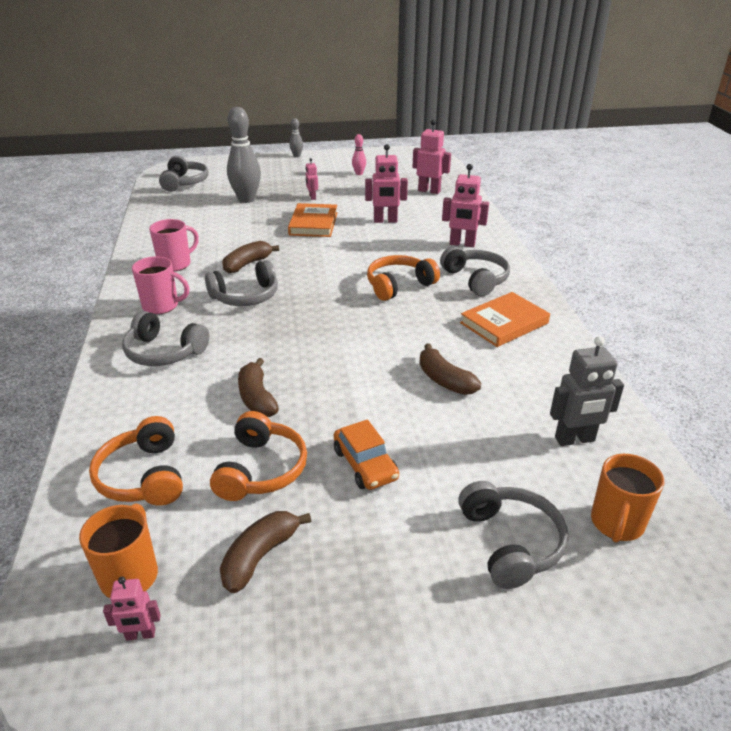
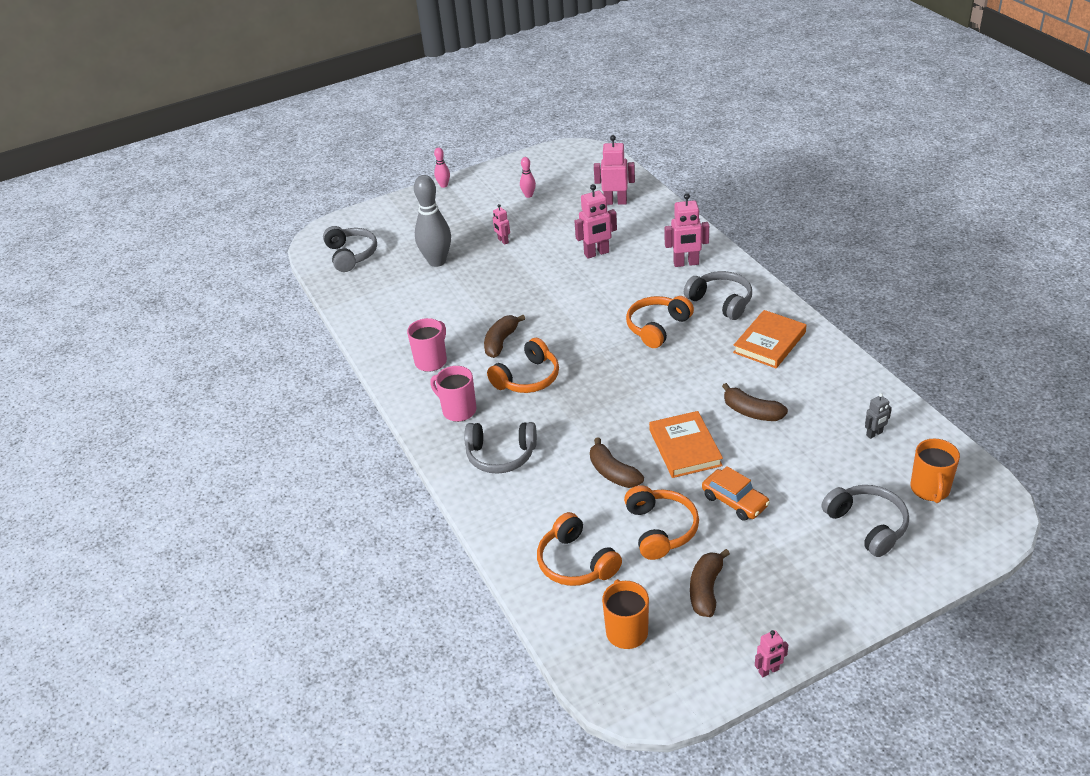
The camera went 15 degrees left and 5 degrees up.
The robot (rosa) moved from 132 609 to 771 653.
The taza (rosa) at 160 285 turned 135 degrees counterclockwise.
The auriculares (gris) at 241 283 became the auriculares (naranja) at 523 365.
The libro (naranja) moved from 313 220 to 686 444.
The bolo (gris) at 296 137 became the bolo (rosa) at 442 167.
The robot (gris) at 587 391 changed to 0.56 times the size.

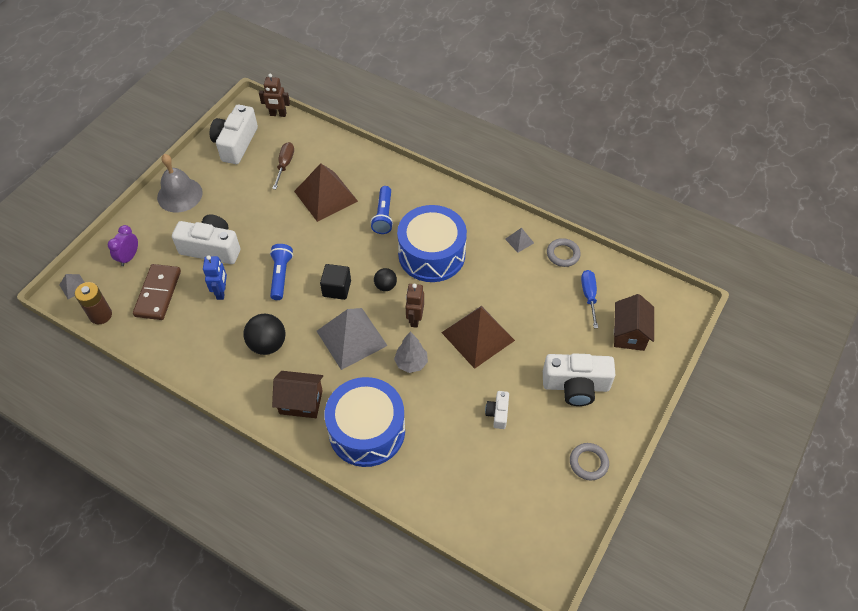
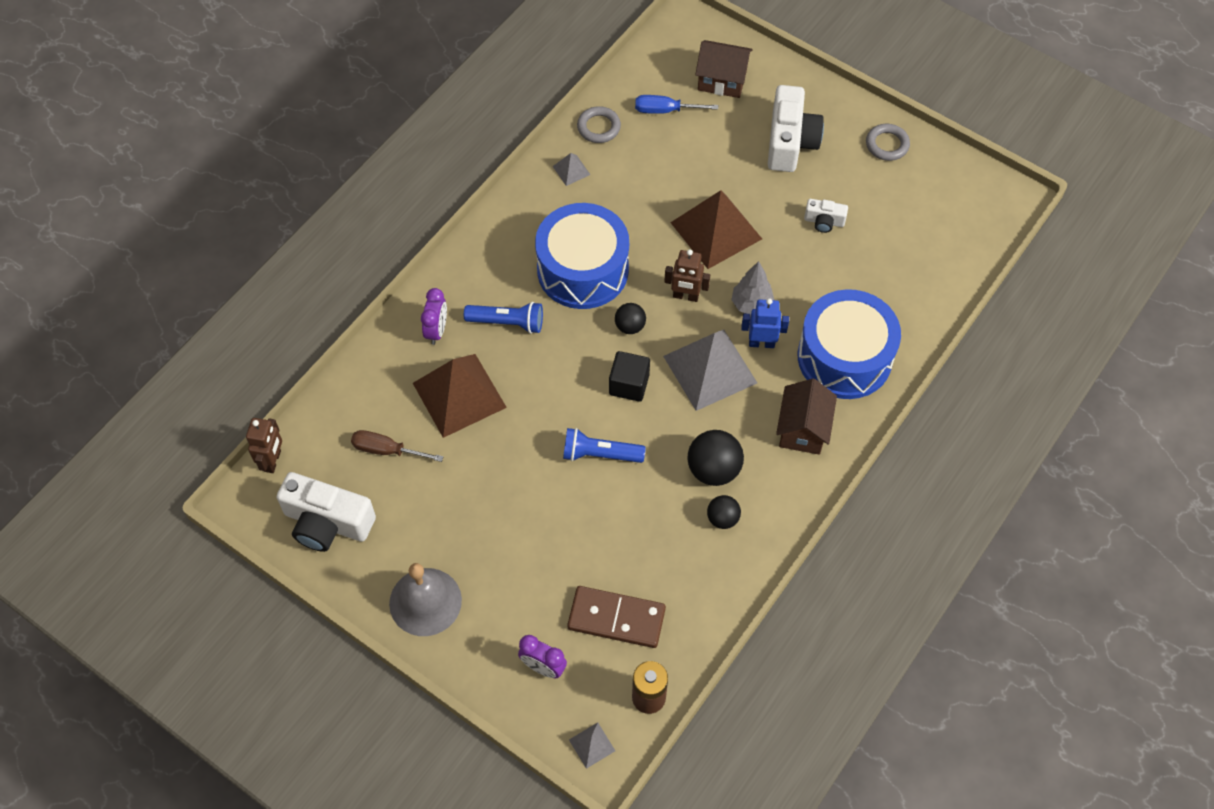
The camera went 85 degrees left and 5 degrees up.
The cámara (blanco) at 206 239 disappeared.
The robot (azul) moved from 215 277 to 765 323.
The despertador (morado) at 434 316 appeared.
The pelota (negro) at 724 512 appeared.

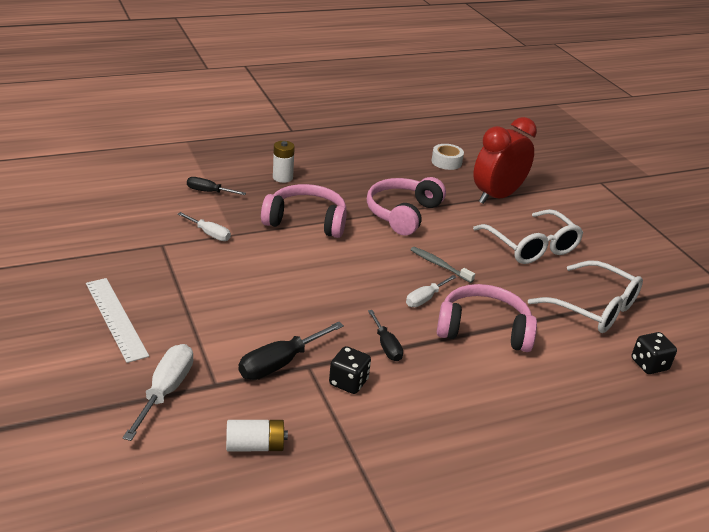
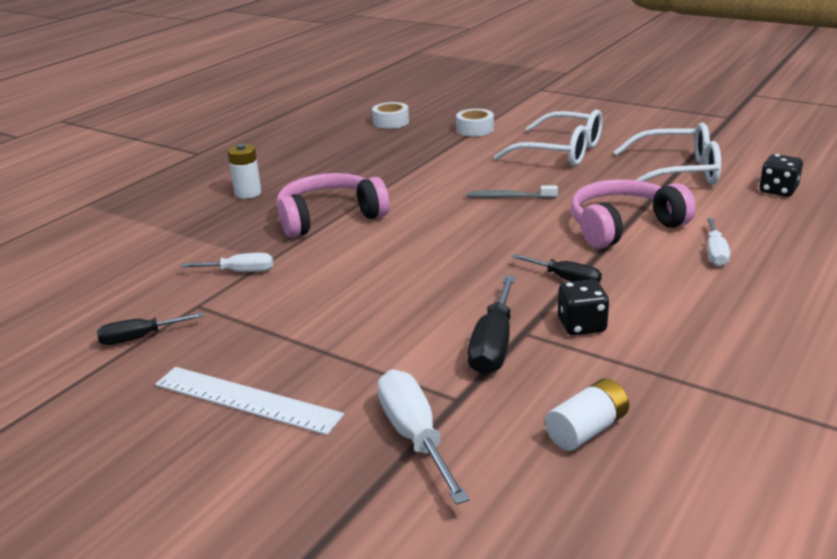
The camera went 30 degrees left and 5 degrees down.
The destornillador (negro) moved from 216 186 to 150 328.
The auriculares (rosa) at 406 206 disappeared.
The destornillador (blanco) moved from 431 291 to 718 242.
The despertador (rojo) at 505 160 was replaced by the cinta adhesiva (blanco) at 475 122.

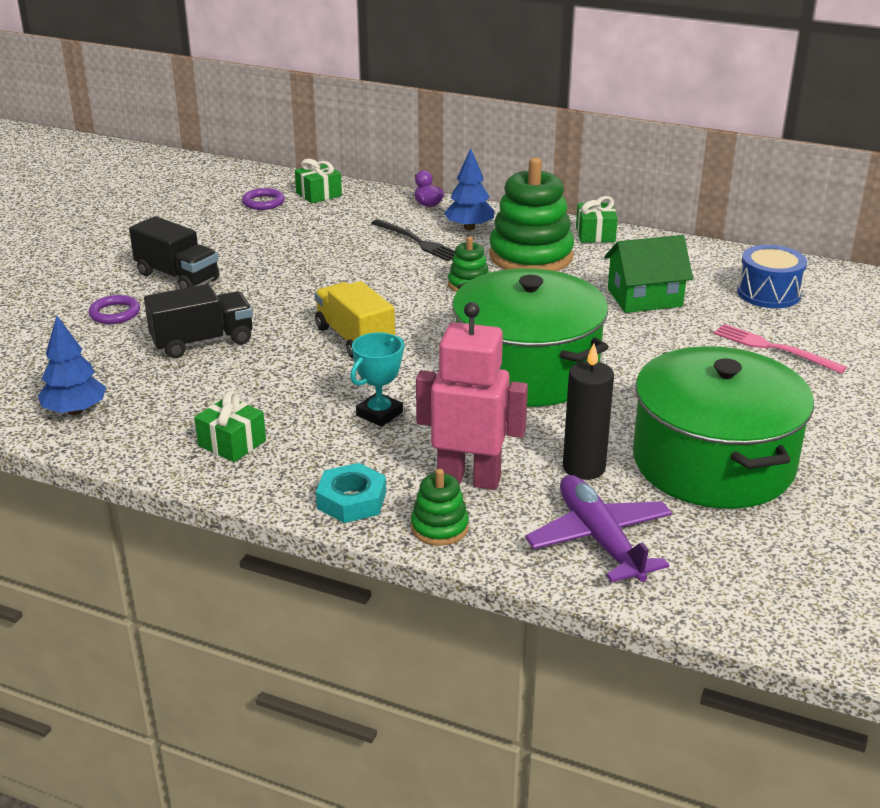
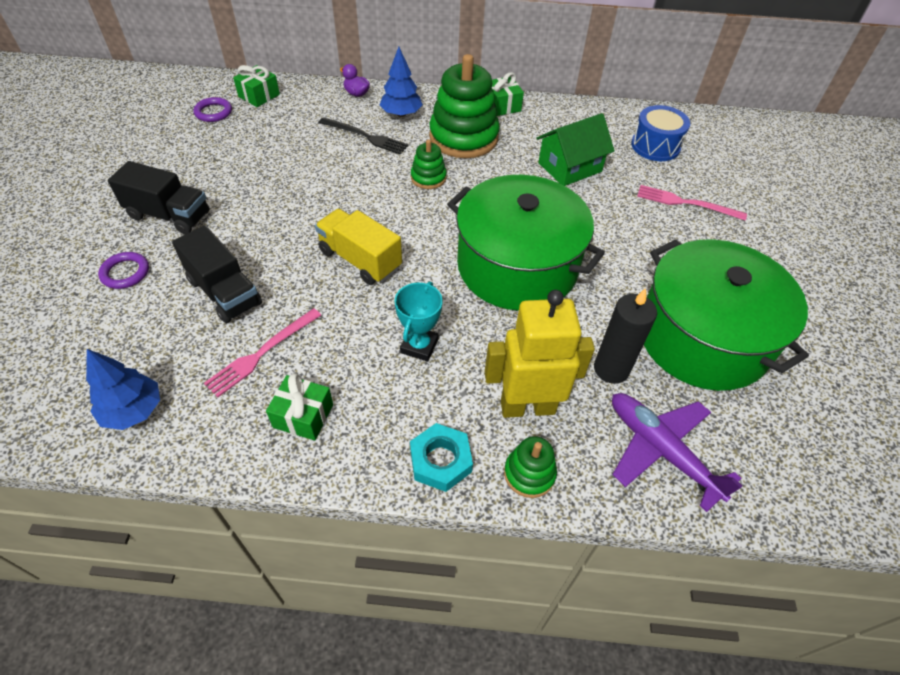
The camera went 20 degrees left and 20 degrees up.
The camión (negro) at 198 321 turned 90 degrees clockwise.
The robot (rosa) at 472 396 became the robot (amarillo) at 540 354.
The tenedor (rosa) at 262 352 appeared.

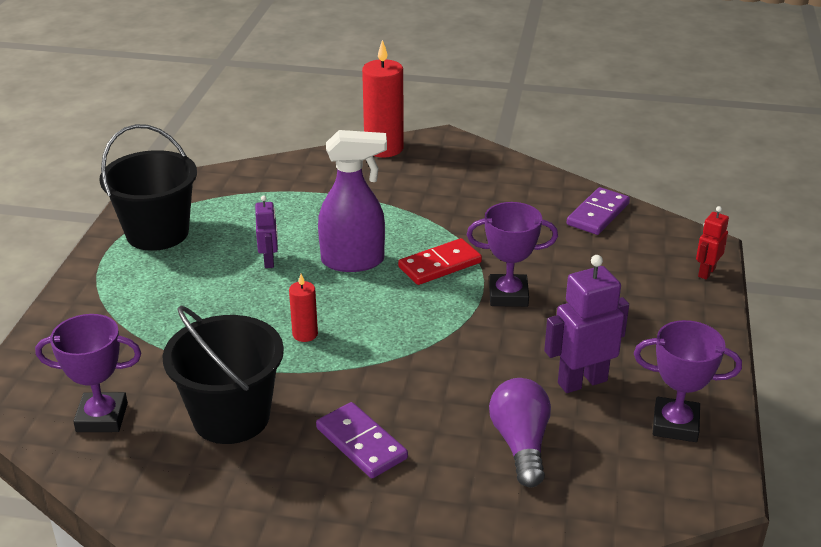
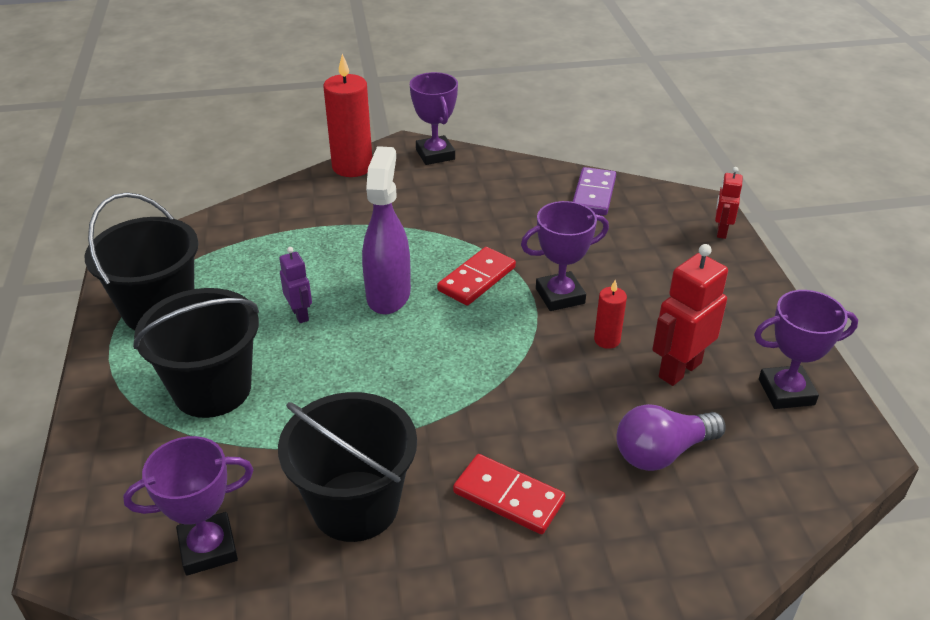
The camera went 20 degrees left and 5 degrees up.
The vela (rojo) moved from 303 308 to 610 314.
The ficha de dominó (morado) at 362 440 became the ficha de dominó (rojo) at 509 494.
The pulverizador (morado) at 352 201 turned 60 degrees counterclockwise.
The bombilla (morado) at 520 432 turned 90 degrees counterclockwise.
The robot (morado) at 586 324 became the robot (rojo) at 690 315.
The balde (negro) at 196 353 appeared.
The trofeo (morado) at 434 118 appeared.

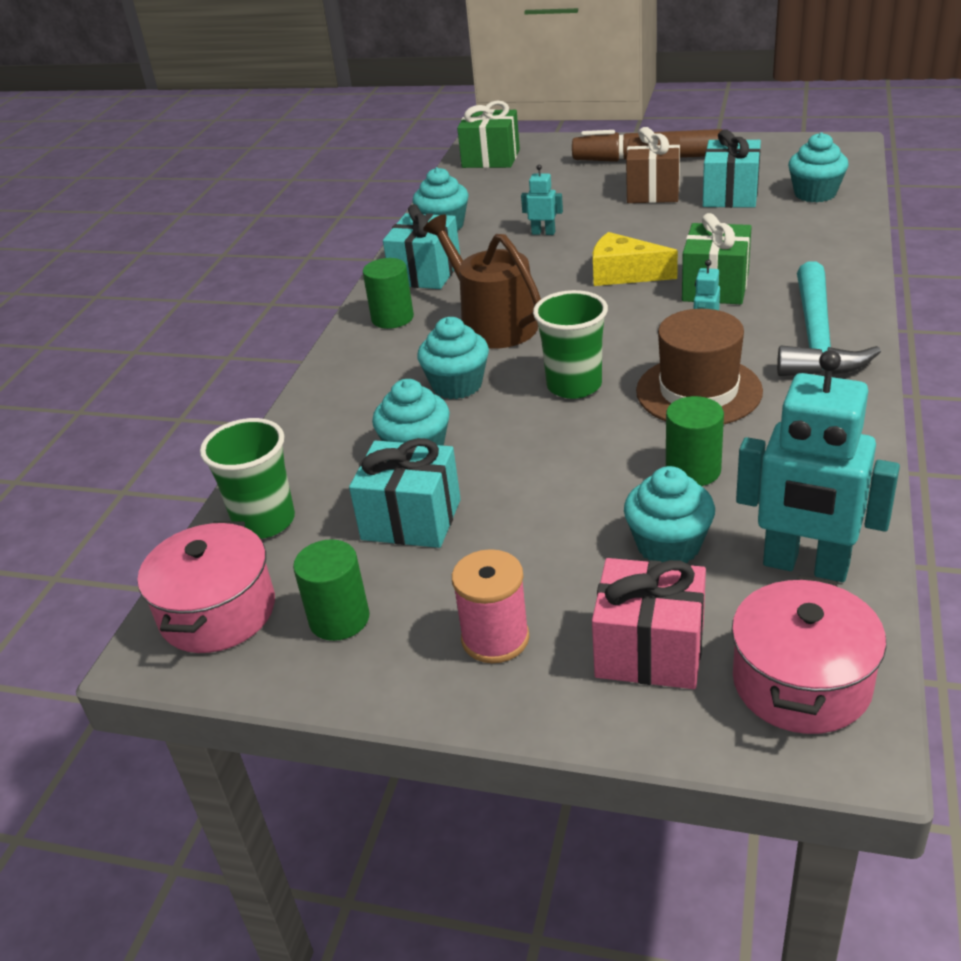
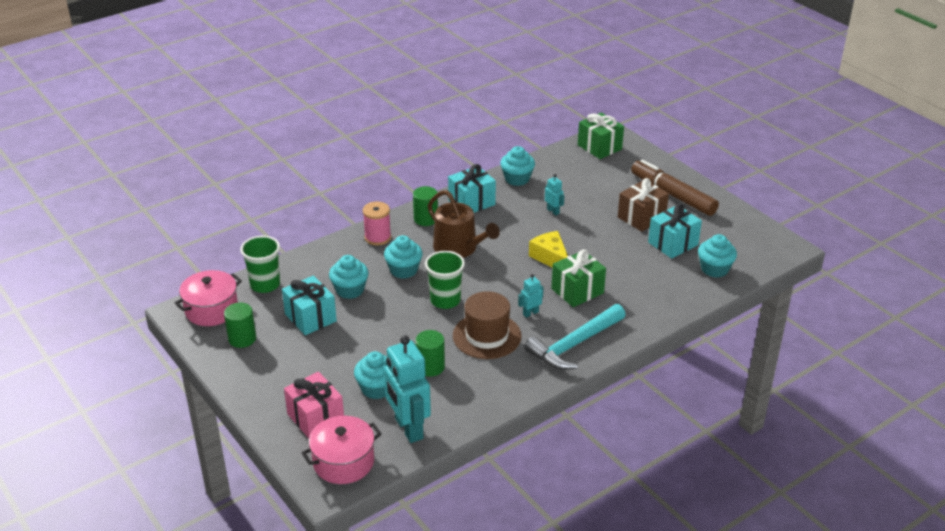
The camera went 35 degrees right and 0 degrees up.
The regadera (marrón) at 482 281 turned 135 degrees clockwise.
The carrete (rosa) moved from 490 606 to 377 223.

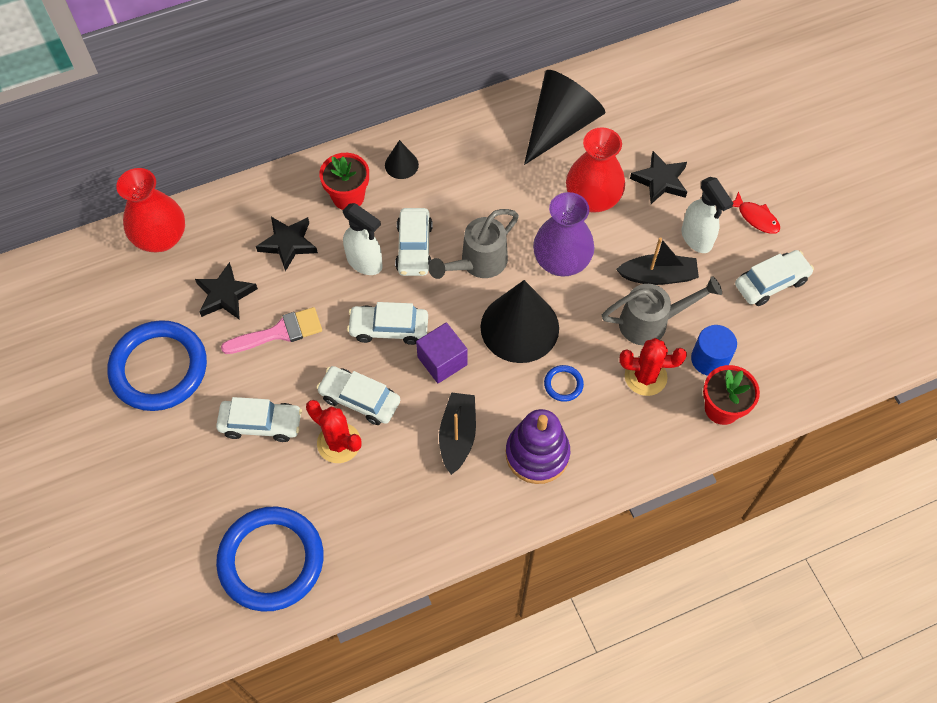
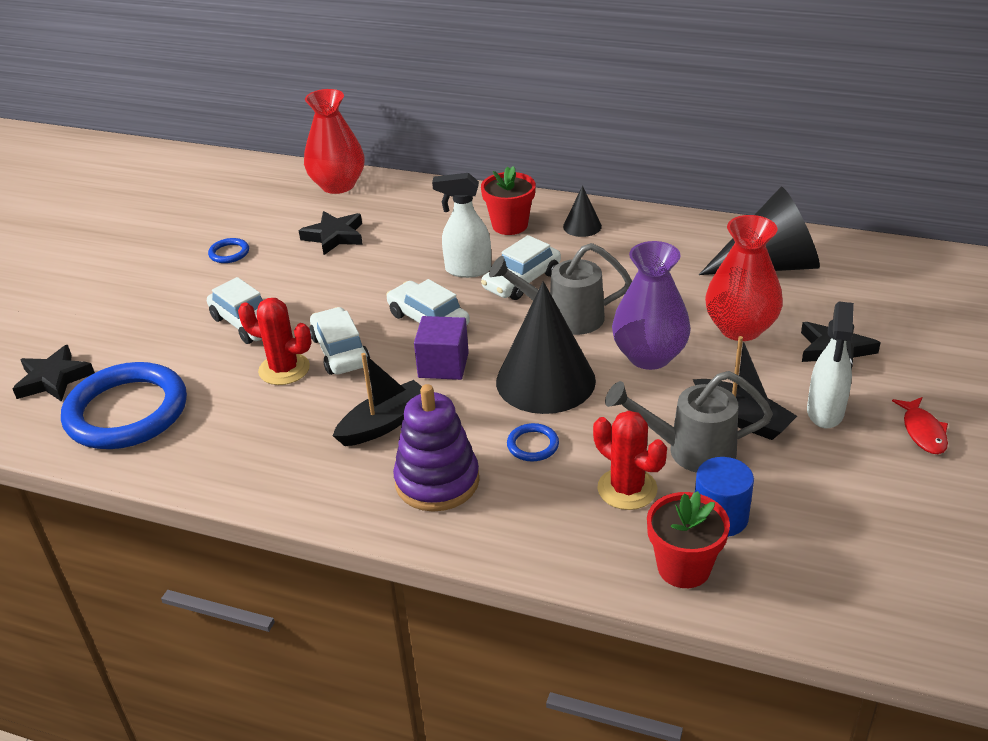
The camera went 45 degrees right and 25 degrees down.
The anillo (azul) at 157 365 changed to 0.40 times the size.
The pincel (rosa) at 271 330 disappeared.
The estrella (negro) moved from 287 244 to 54 373.
The cactus (rojo) at 334 431 turned 60 degrees counterclockwise.
The pulverizador (blanco) at 363 239 turned 105 degrees clockwise.
The regadera (gris) at 662 311 turned 150 degrees clockwise.
The coche (blanco) at 774 278 disappeared.

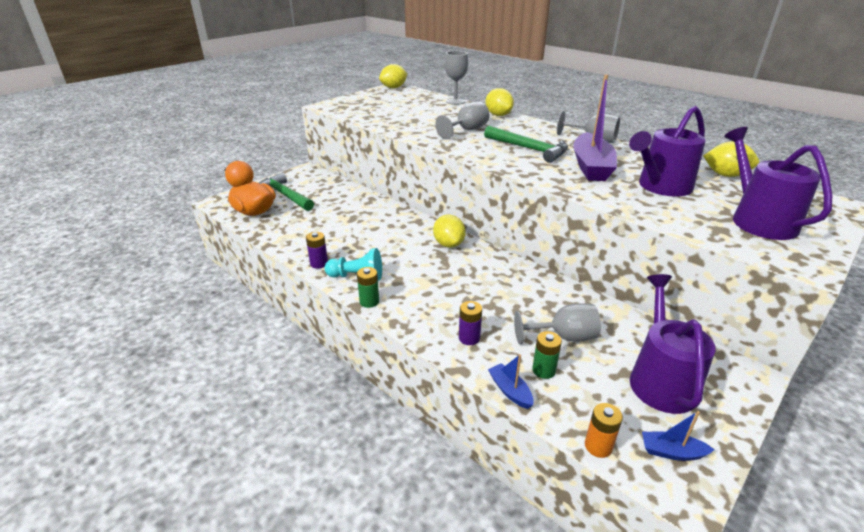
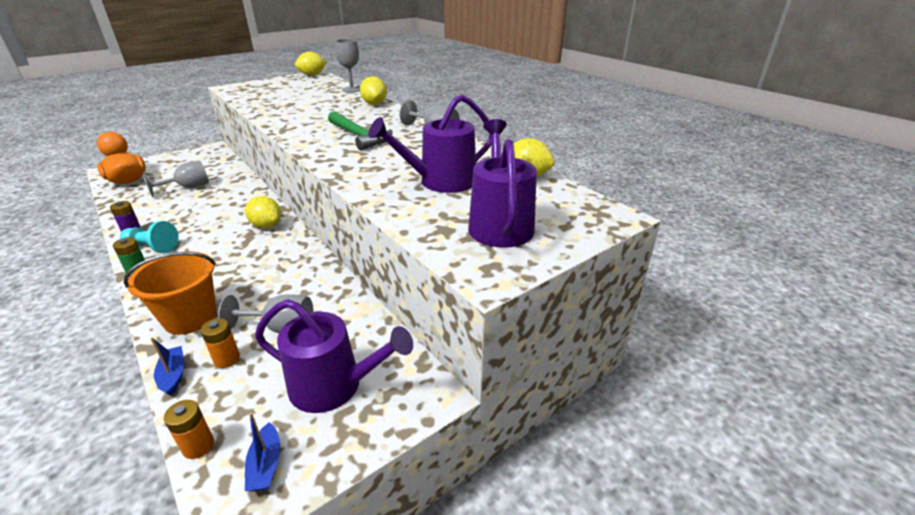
The camera went 10 degrees right and 0 degrees up.
The martillo (verde) at 286 192 disappeared.
The limón (amarillo) at 449 231 turned 45 degrees counterclockwise.
The copa (gris) moved from 462 120 to 176 179.
The pila (morado) at 470 323 was replaced by the balde (naranja) at 170 293.
The pila (verde) at 547 355 became the pila (naranja) at 220 343.
The barco (morado) at 595 127 disappeared.
The regadera (morado) at 672 344 turned 90 degrees clockwise.
The barco (azul) at 678 436 turned 120 degrees counterclockwise.

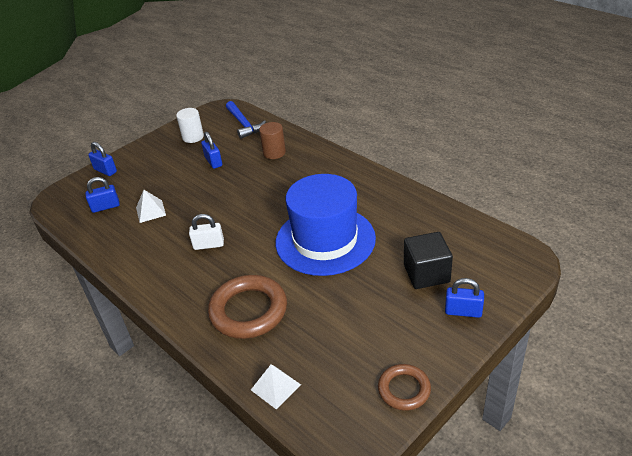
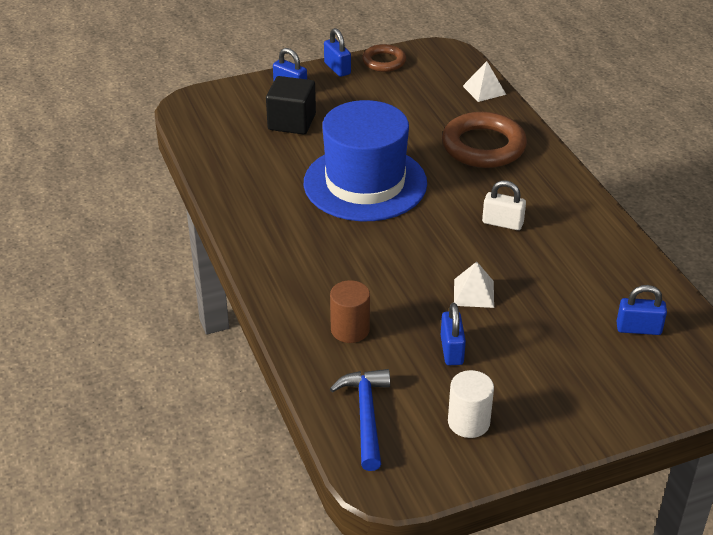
The camera went 160 degrees left and 0 degrees up.
The candado (azul) moved from 102 159 to 337 52.
The pirámide (blanco) moved from 151 206 to 474 285.

